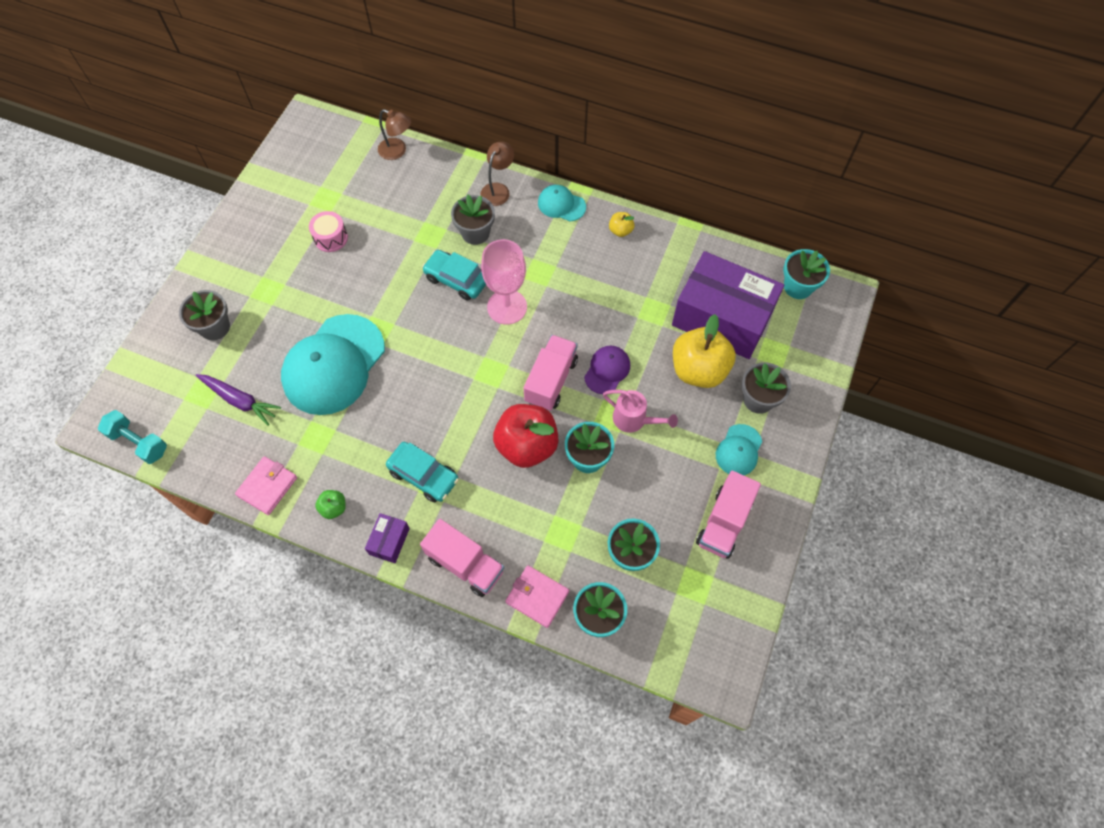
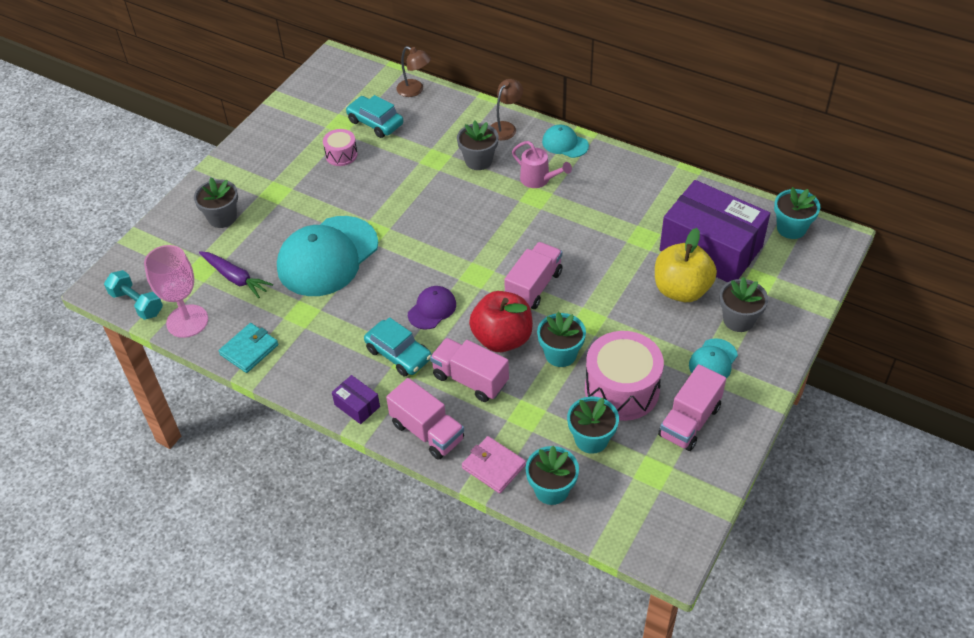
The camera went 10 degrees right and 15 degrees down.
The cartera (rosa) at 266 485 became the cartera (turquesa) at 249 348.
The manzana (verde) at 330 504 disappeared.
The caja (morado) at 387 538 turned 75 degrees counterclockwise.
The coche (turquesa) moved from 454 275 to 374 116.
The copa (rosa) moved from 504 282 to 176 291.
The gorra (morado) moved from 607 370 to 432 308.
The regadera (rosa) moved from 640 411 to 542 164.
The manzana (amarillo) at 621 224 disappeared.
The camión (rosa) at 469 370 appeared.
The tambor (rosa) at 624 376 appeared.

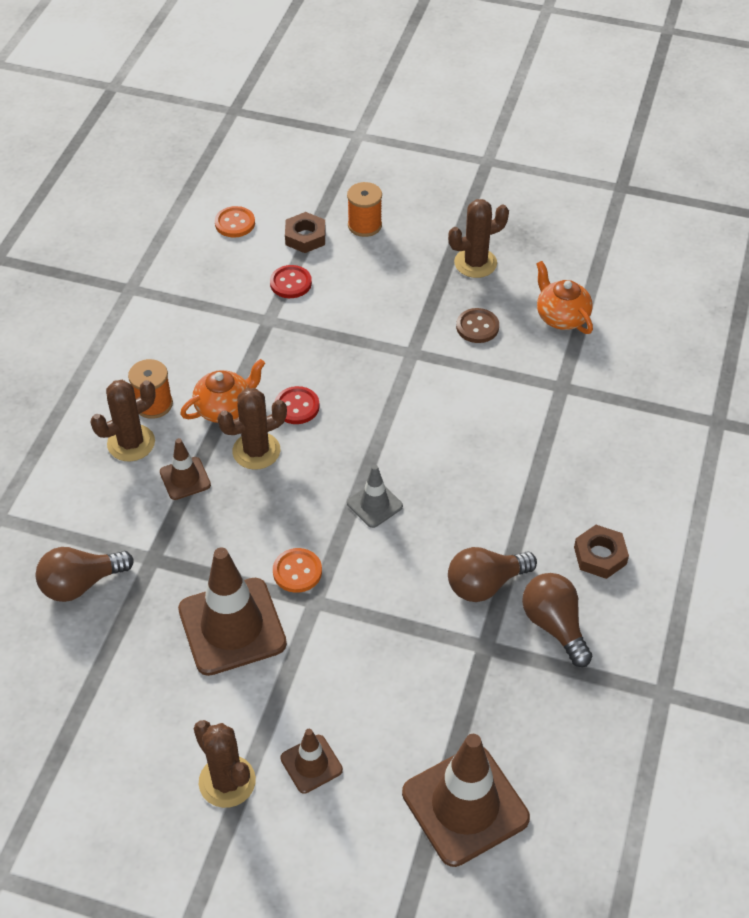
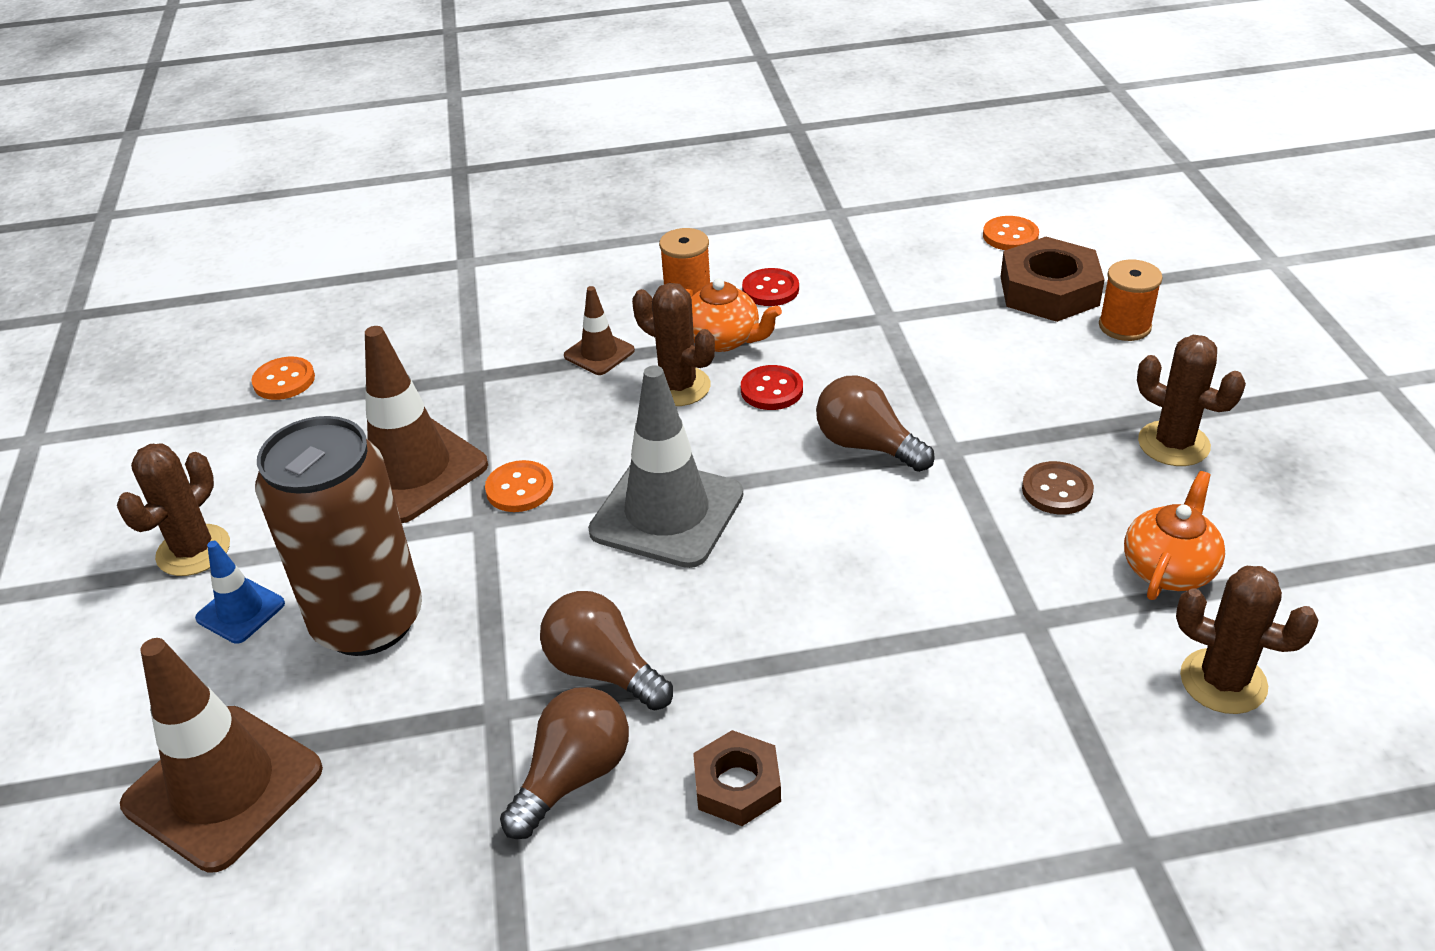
The camera went 65 degrees right and 10 degrees down.
The bombilla (marrón) moved from 85 574 to 875 423.
The cactus (marrón) moved from 123 420 to 1247 640.
The botón (rojo) moved from 291 281 to 770 287.
The cono de tráfico (marrón) at 311 761 became the cono de tráfico (azul) at 240 592.
The tuerca (marrón) at 305 232 changed to 1.61 times the size.
The cono de tráfico (gris) at 375 496 changed to 1.99 times the size.
The botón (naranja) at 283 378 appeared.
The lata (marrón) at 338 536 appeared.

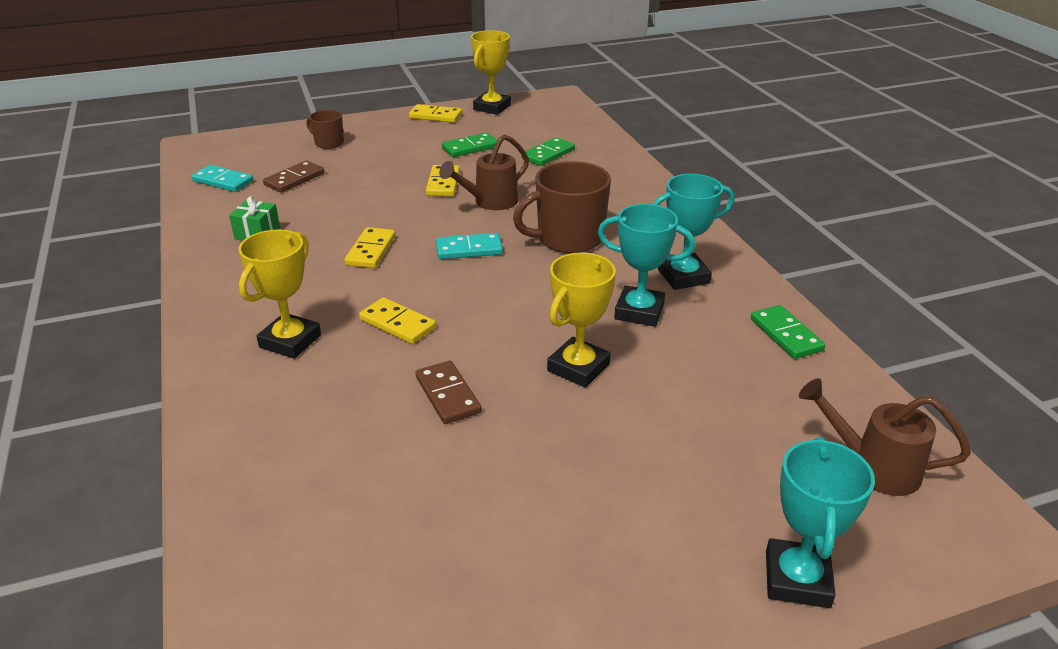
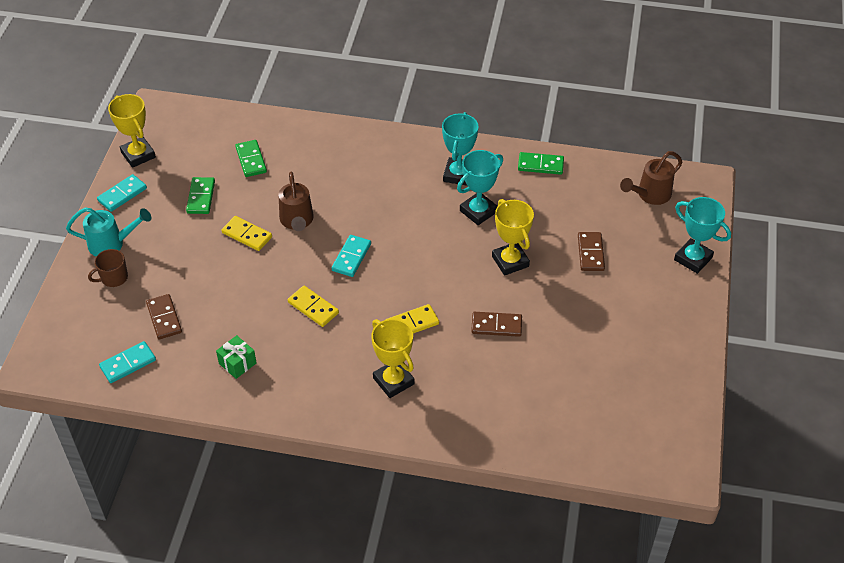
The camera went 60 degrees left and 15 degrees up.
The ficha de dominó (amarillo) at 435 113 became the ficha de dominó (turquesa) at 122 193.
The taza (marrón) at 562 207 disappeared.
The regadera (turquesa) at 108 231 appeared.
The ficha de dominó (marrón) at 591 251 appeared.

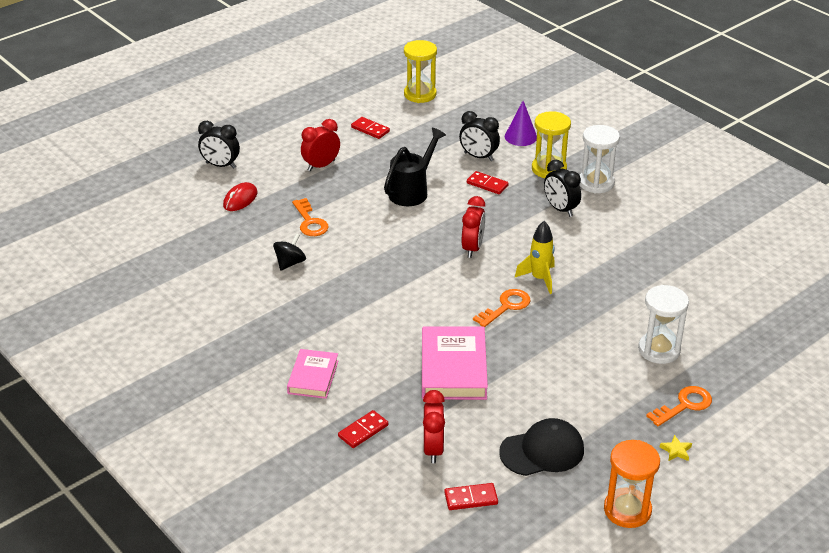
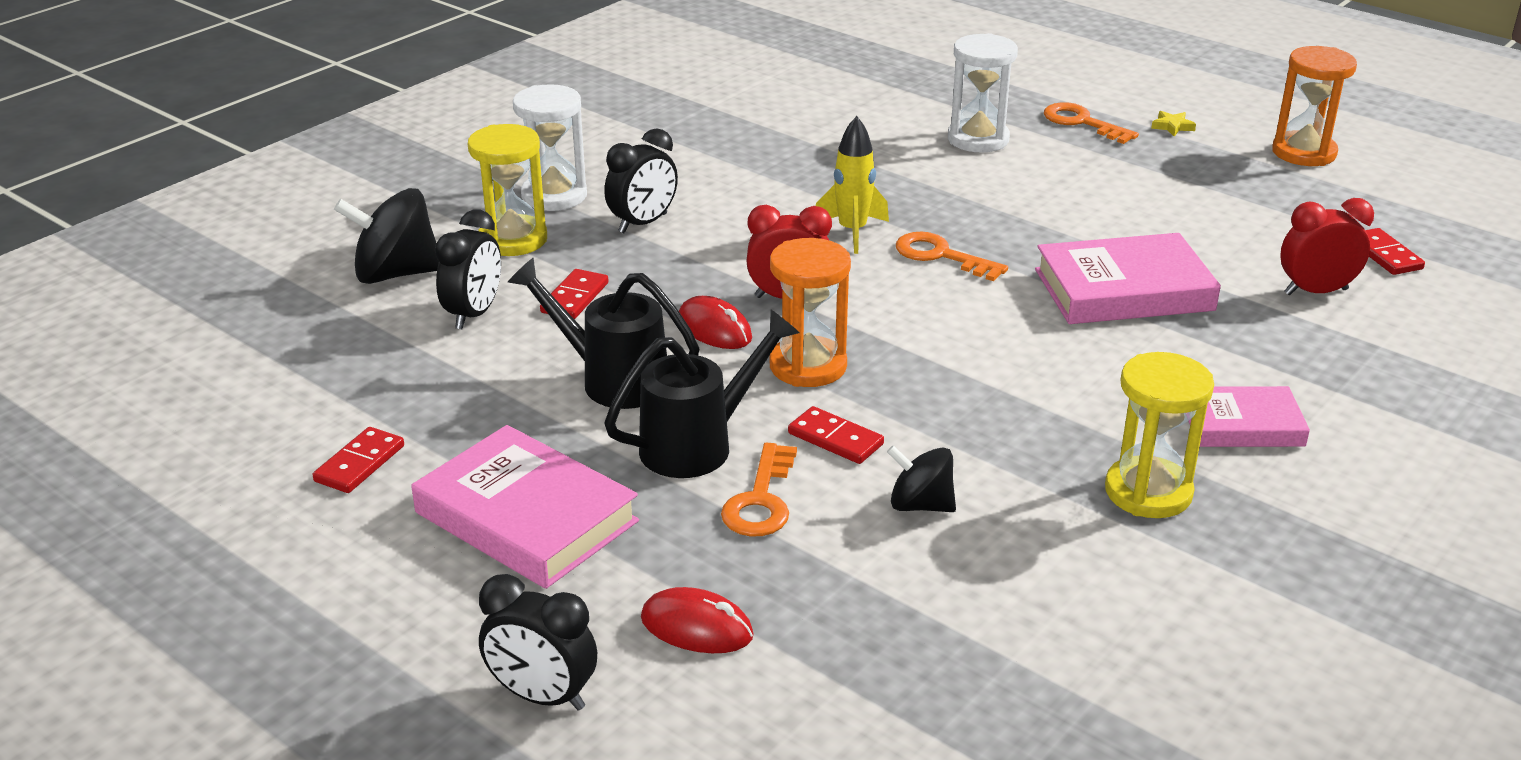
The camera went 100 degrees left and 5 degrees down.
The despertador (negro) at 219 145 turned 105 degrees clockwise.
The llave (naranja) at 310 217 turned 135 degrees clockwise.
The despertador (rojo) at 320 145 was replaced by the libro (rosa) at 525 507.
The ficha de dominó (rojo) moved from 363 429 to 836 435.
The reloj de arena (amarillo) moved from 420 71 to 1159 435.
The gorra (negro) at 541 447 disappeared.
The cono (morado) at 521 123 was replaced by the peonza (negro) at 386 236.
The regadera (negro) at 702 394 appeared.
The ratón (rojo) at 715 322 appeared.
The reloj de arena (naranja) at 810 312 appeared.

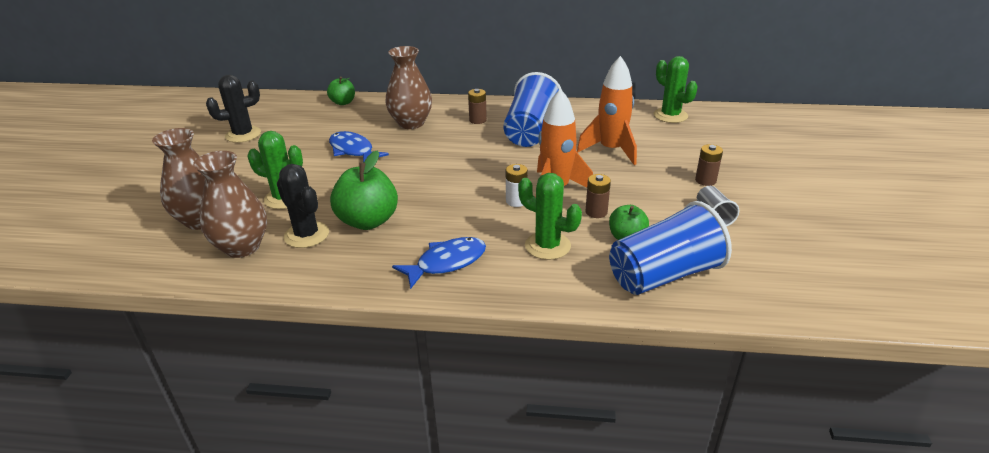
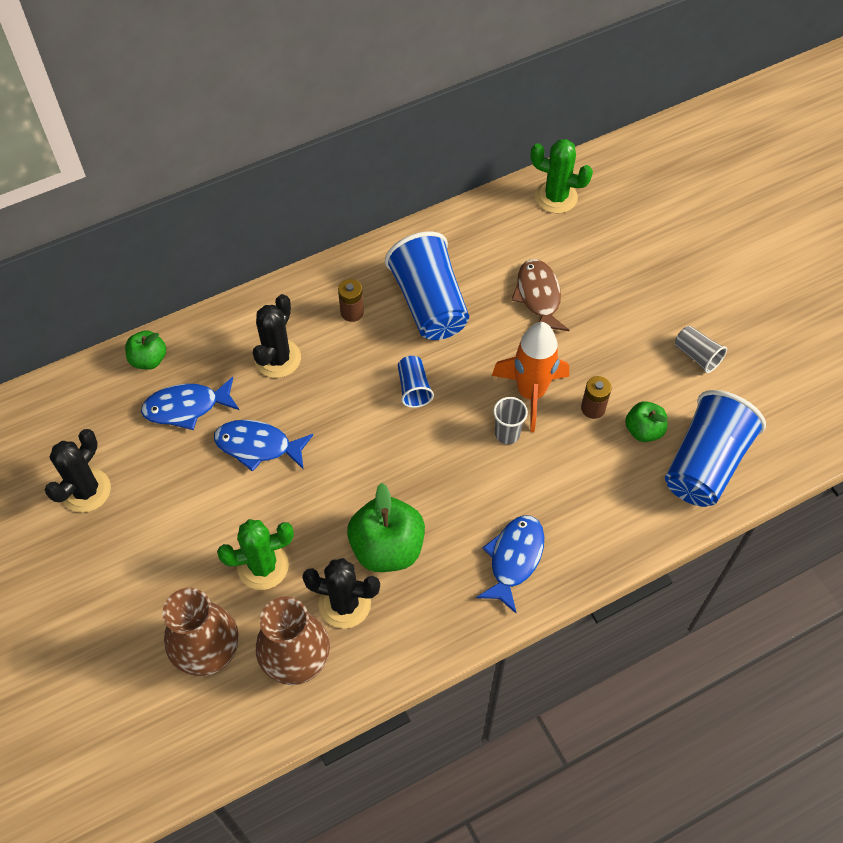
The camera went 35 degrees left and 25 degrees up.
The florero (marrón) at 408 87 was replaced by the cactus (negro) at 277 336.
The pila (blanco) at 517 185 was replaced by the vaso (gris) at 510 420.
The cactus (verde) at 550 216 disappeared.
The cohete (naranja) at 607 110 was replaced by the pez (marrón) at 540 295.
The pila (marrón) at 709 165 disappeared.
The pez (azul) at 190 403 appeared.
The vaso (azul) at 416 382 appeared.

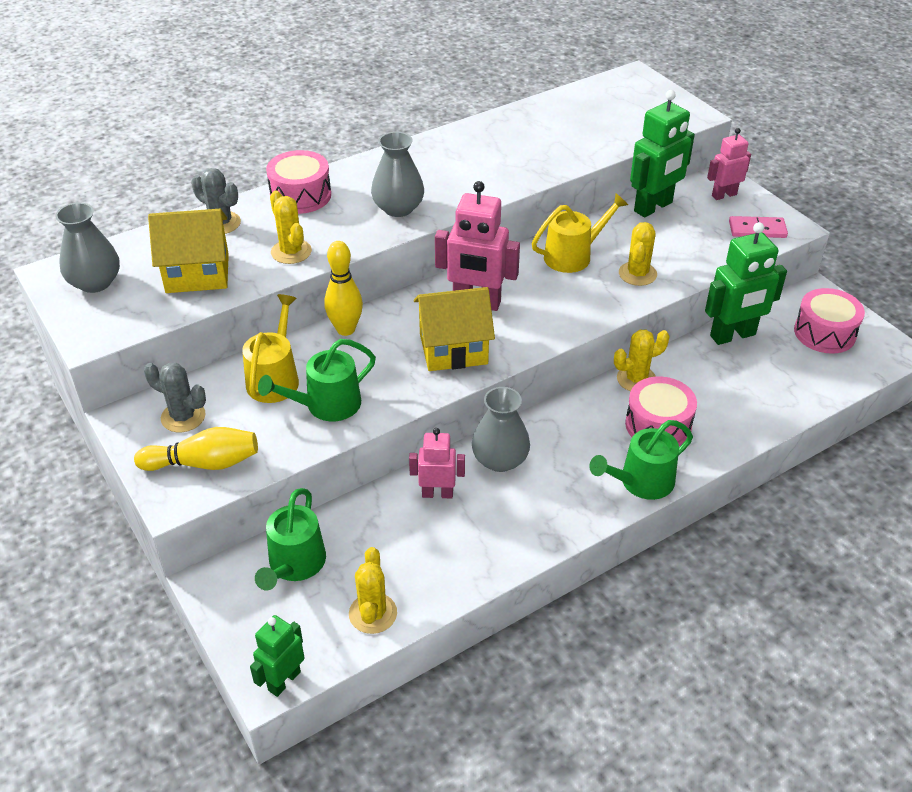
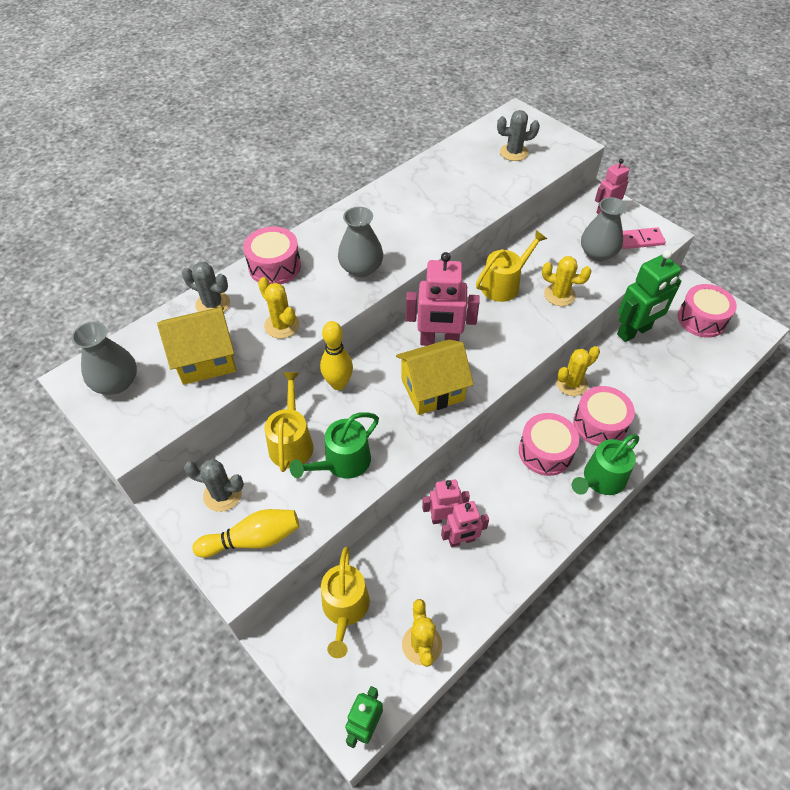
The camera went 10 degrees left and 10 degrees up.
The regadera (verde) at 290 539 became the regadera (amarillo) at 345 602.
The florero (gris) moved from 501 429 to 604 229.
The cactus (amarillo) at 638 254 turned 75 degrees counterclockwise.
The robot (verde) at 662 153 disappeared.
The robot (rosa) at 465 524 appeared.
The cactus (gris) at 518 135 appeared.
The tambor (rosa) at 549 444 appeared.

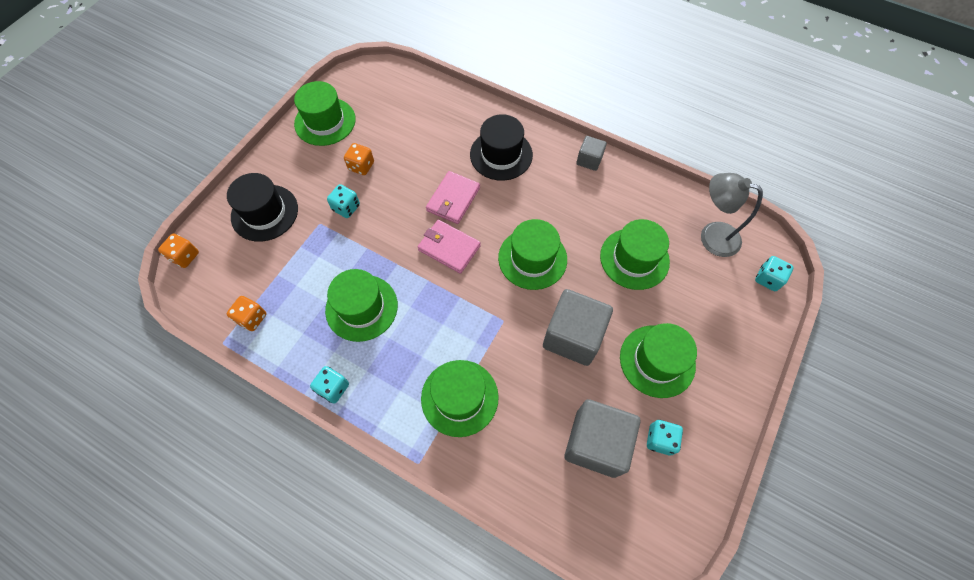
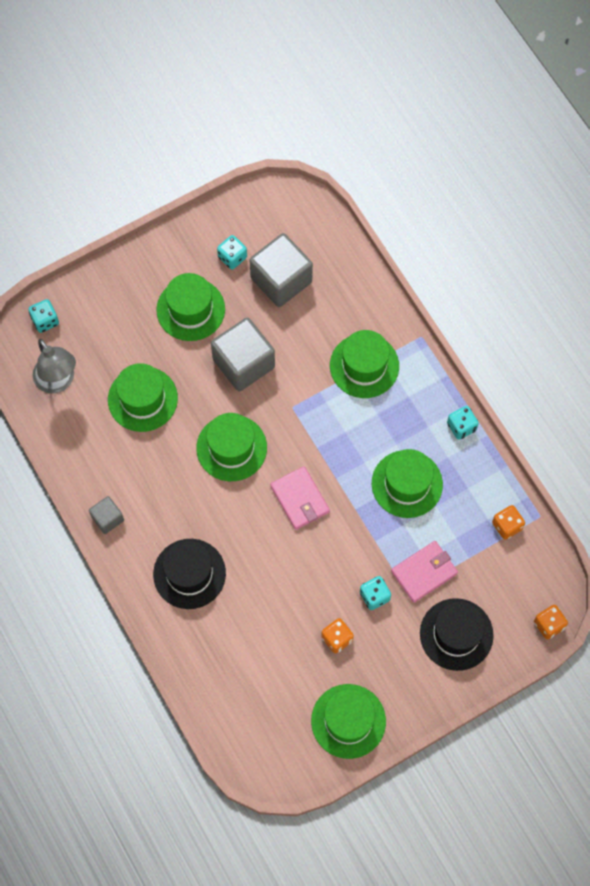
The camera went 150 degrees left and 5 degrees up.
The cartera (rosa) moved from 453 197 to 424 572.

